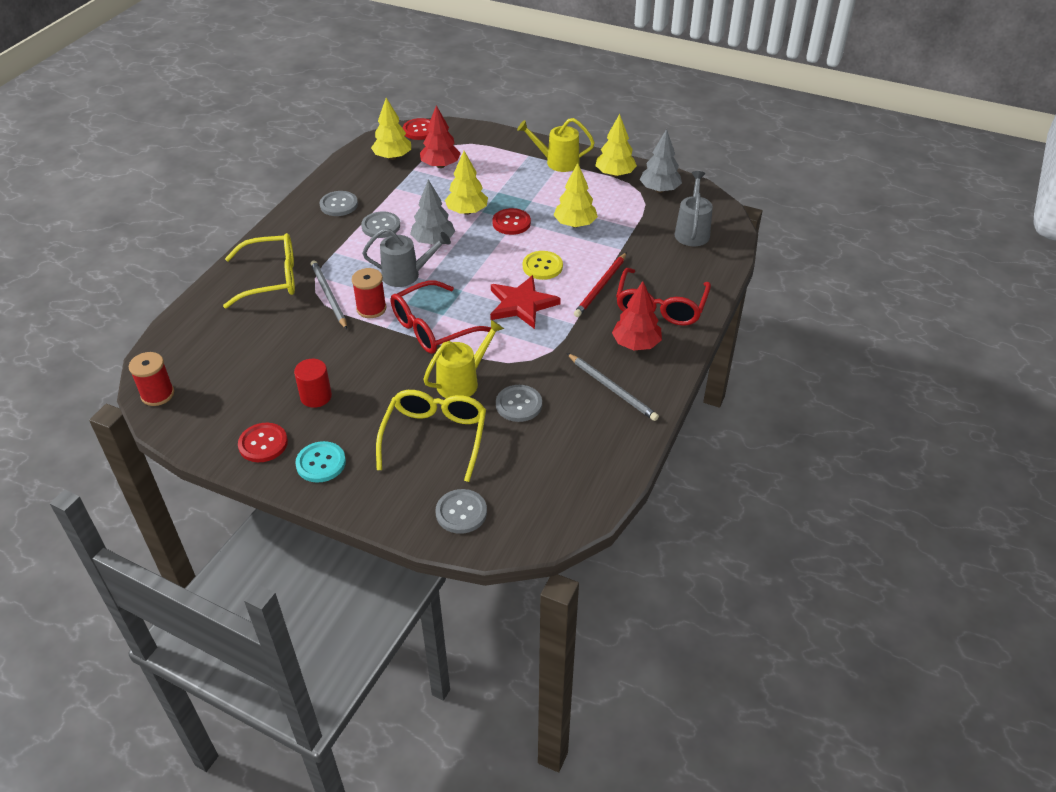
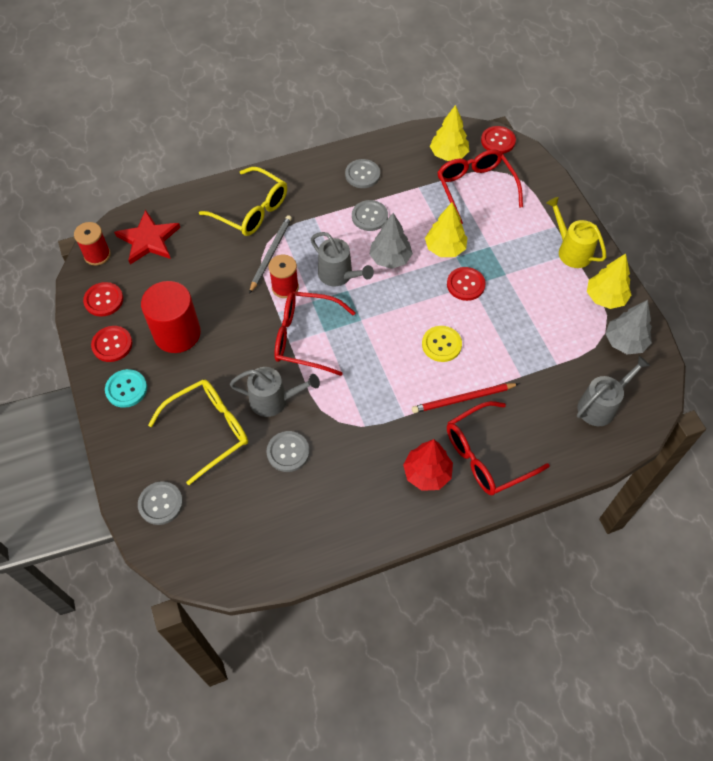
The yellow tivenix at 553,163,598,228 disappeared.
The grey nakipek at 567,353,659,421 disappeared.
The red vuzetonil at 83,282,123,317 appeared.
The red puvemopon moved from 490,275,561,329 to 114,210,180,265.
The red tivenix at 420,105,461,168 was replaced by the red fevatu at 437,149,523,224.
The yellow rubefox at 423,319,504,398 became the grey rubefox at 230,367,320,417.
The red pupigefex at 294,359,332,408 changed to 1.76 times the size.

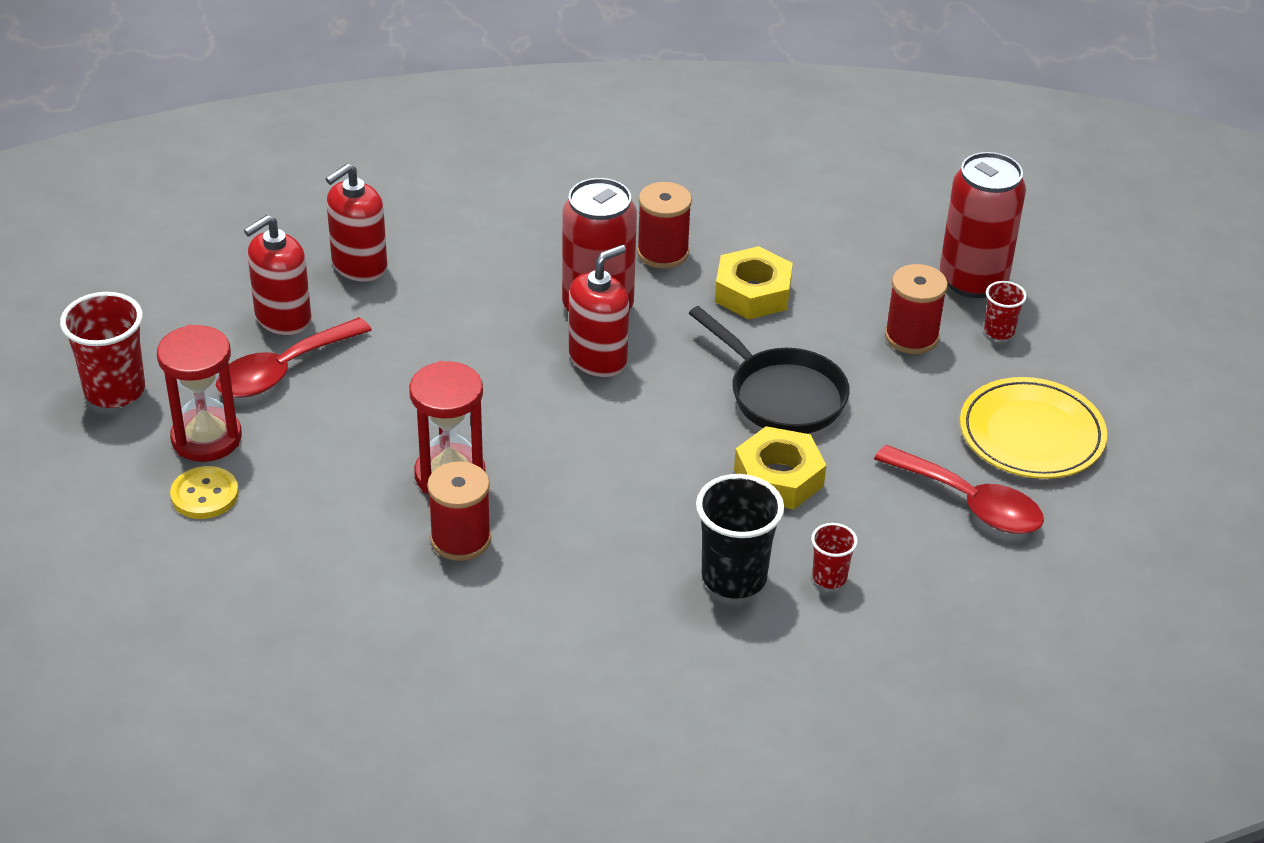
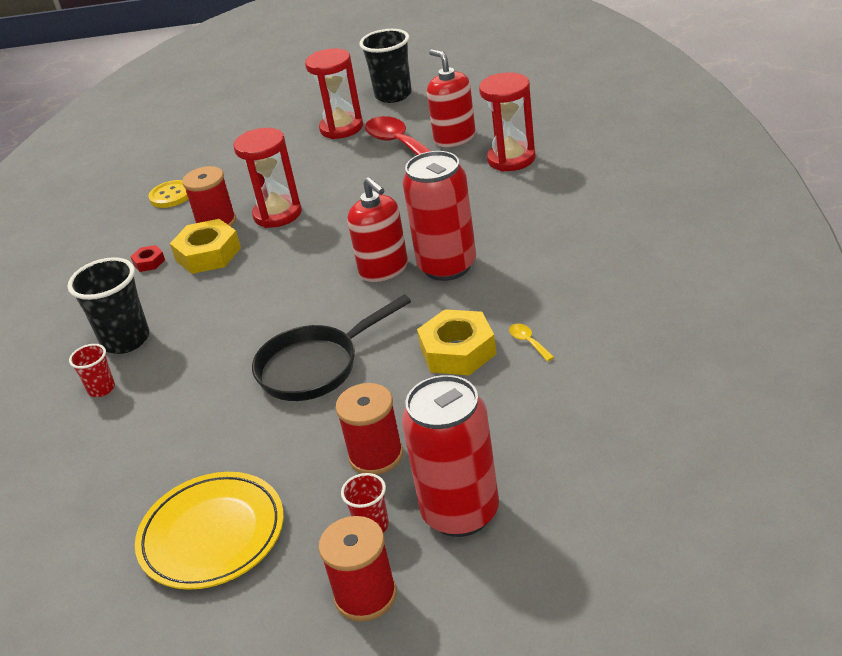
The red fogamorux at 874,445,1044,534 disappeared.
The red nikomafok at 131,245,165,272 appeared.
The yellow fogamorux at 509,324,554,362 appeared.
The yellow vuzetonil moved from 170,466,239,519 to 148,180,188,208.
The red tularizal moved from 637,182,692,269 to 318,516,397,622.
The yellow nikomafok moved from 734,426,826,509 to 170,219,241,274.
The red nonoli at 326,164,387,282 was replaced by the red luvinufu at 479,72,535,172.
The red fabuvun at 60,292,145,408 became the black fabuvun at 359,29,412,103.

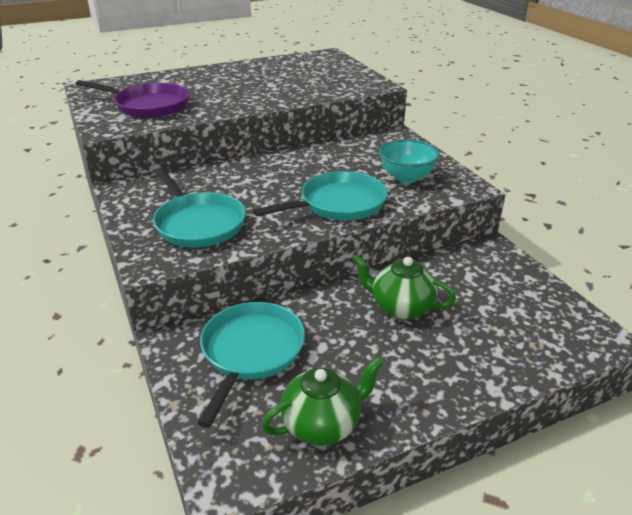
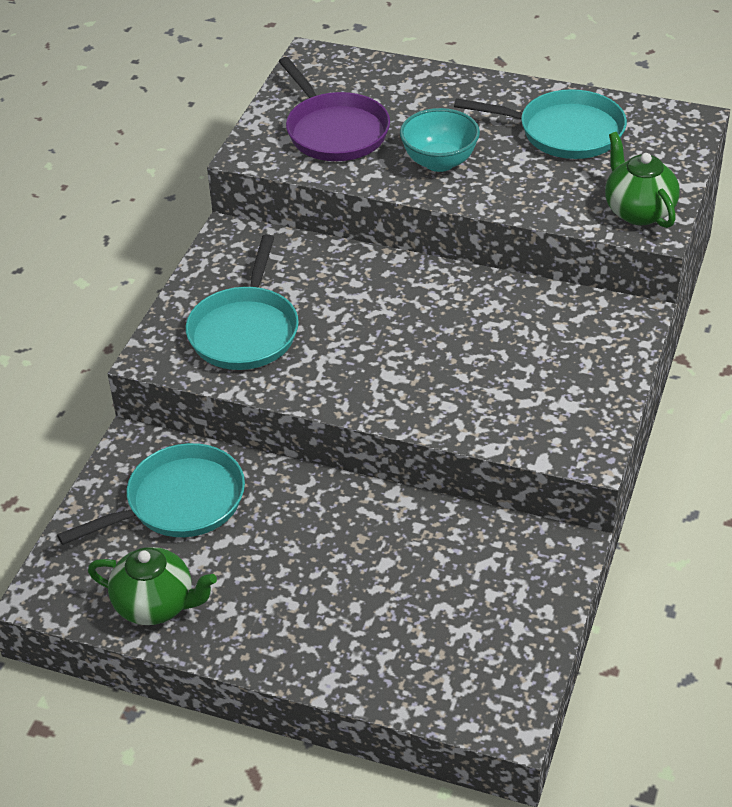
The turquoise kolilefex moved from 253,171,388,220 to 454,89,627,159.
The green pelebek moved from 352,254,456,319 to 605,132,680,228.
The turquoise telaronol moved from 379,139,439,183 to 400,108,480,172.

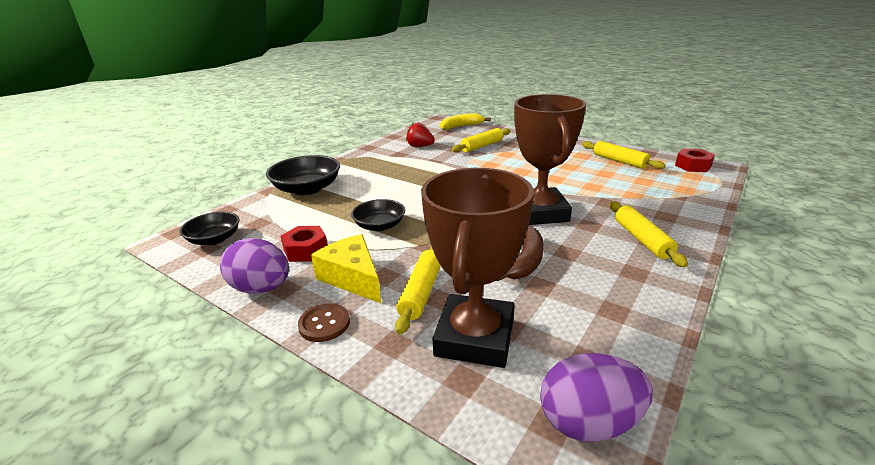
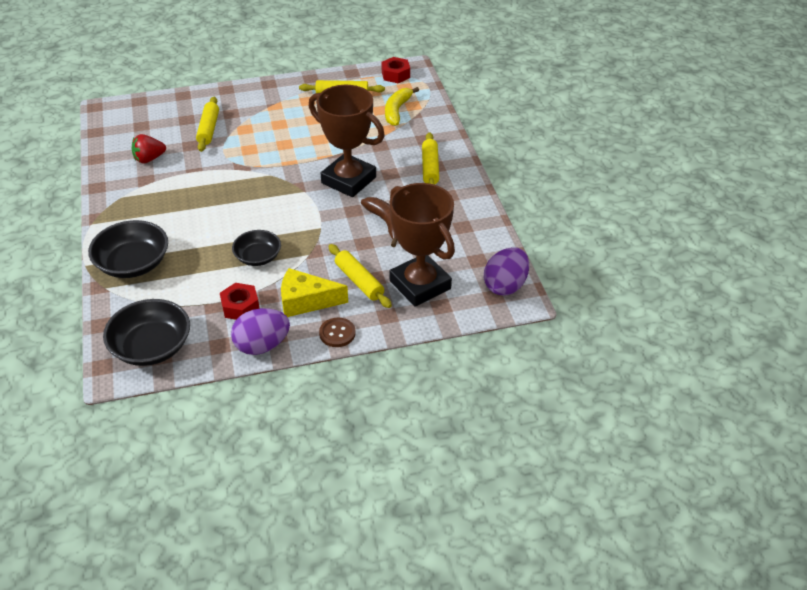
The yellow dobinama moved from 440,113,491,130 to 385,87,419,126.
The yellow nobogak at 609,201,688,267 turned 60 degrees clockwise.
The black telaronol at 180,212,240,245 changed to 1.58 times the size.

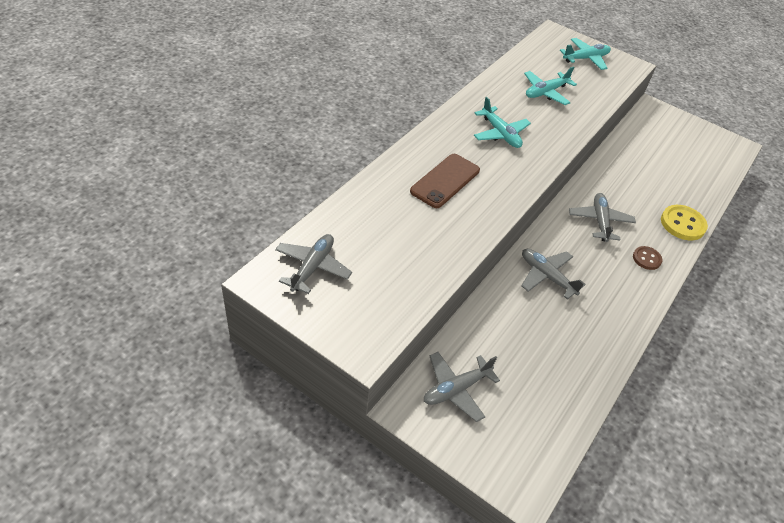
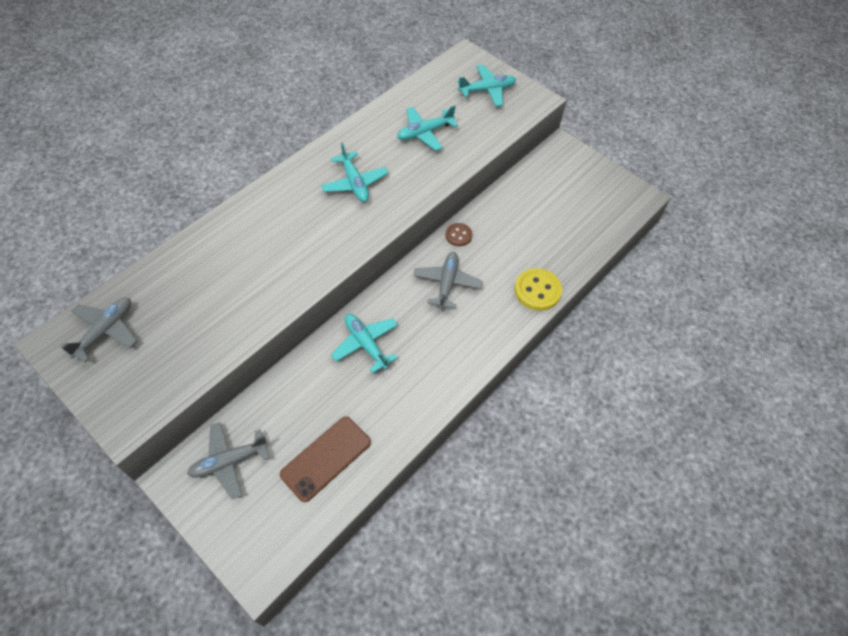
The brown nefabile moved from 410,154,480,208 to 280,417,371,502.
The brown vuzetonil moved from 633,246,662,270 to 445,223,472,246.
The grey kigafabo at 521,249,586,300 became the turquoise kigafabo at 331,314,398,374.

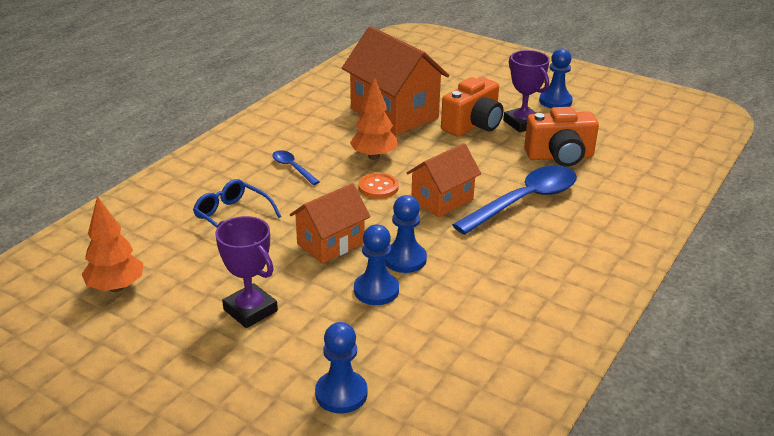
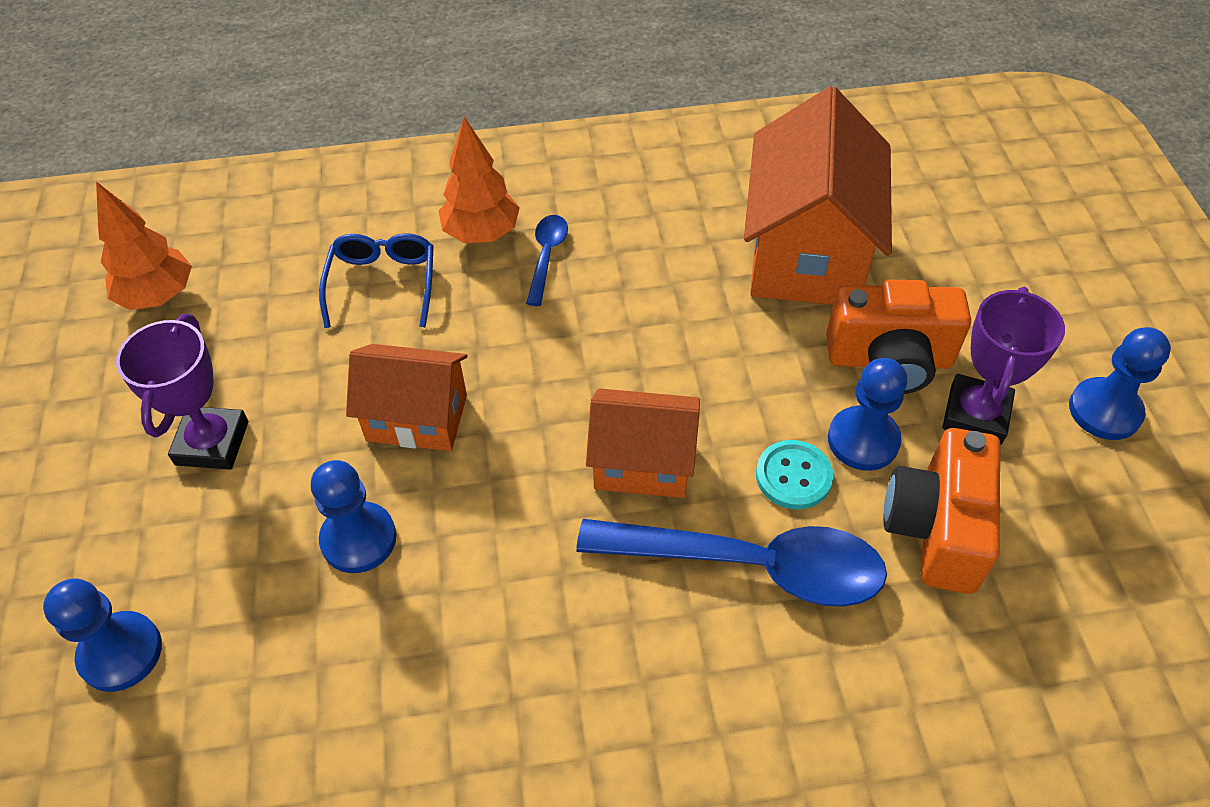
The orange vuzetonil at 358,173,399,199 disappeared.
The turquoise vuzetonil at 756,440,833,509 appeared.
The orange tivenix moved from 350,77,397,160 to 439,116,520,243.
The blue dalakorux moved from 385,195,427,273 to 828,358,907,471.
The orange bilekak at 524,107,599,167 turned 60 degrees clockwise.

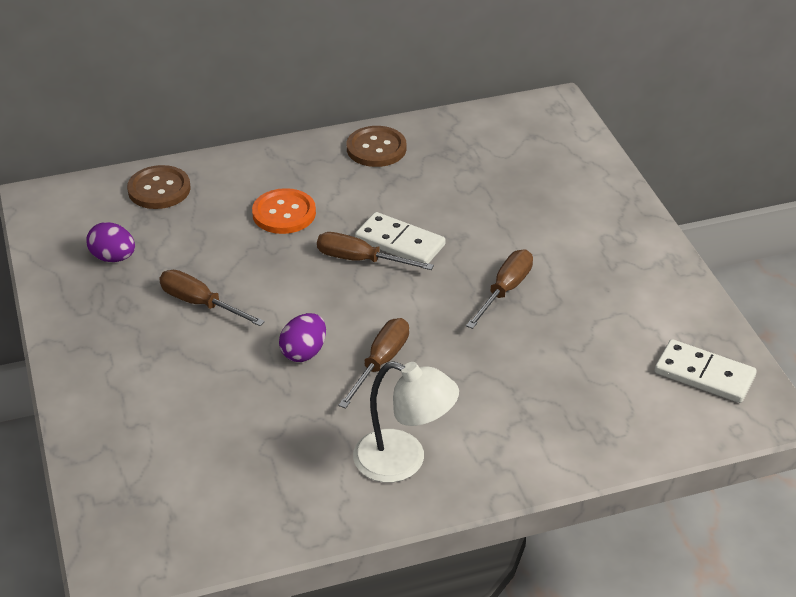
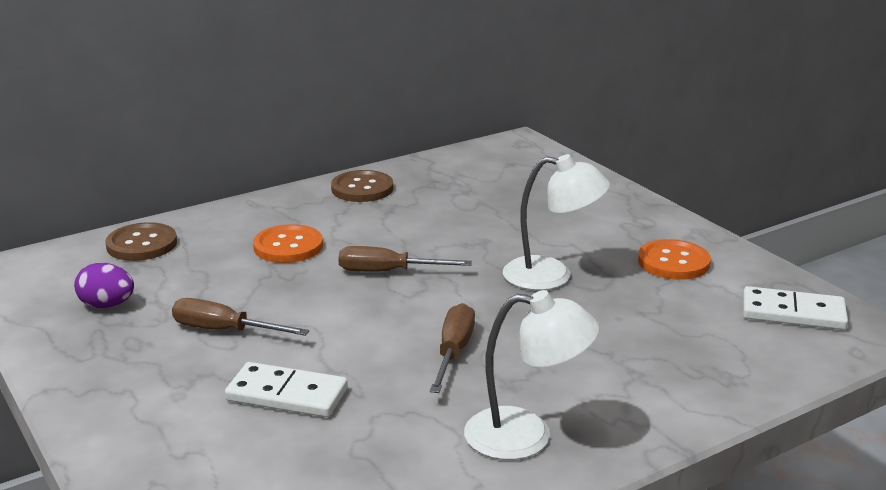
The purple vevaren at 279,313,326,362 disappeared.
The orange vuzetonil at 638,239,711,280 appeared.
The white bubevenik moved from 355,212,446,264 to 225,362,348,417.
The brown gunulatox at 466,250,533,329 was replaced by the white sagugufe at 503,154,610,290.

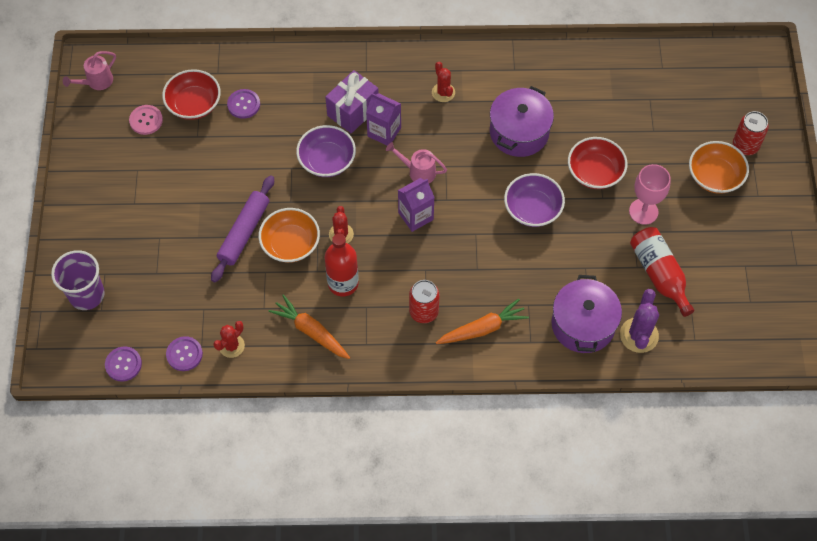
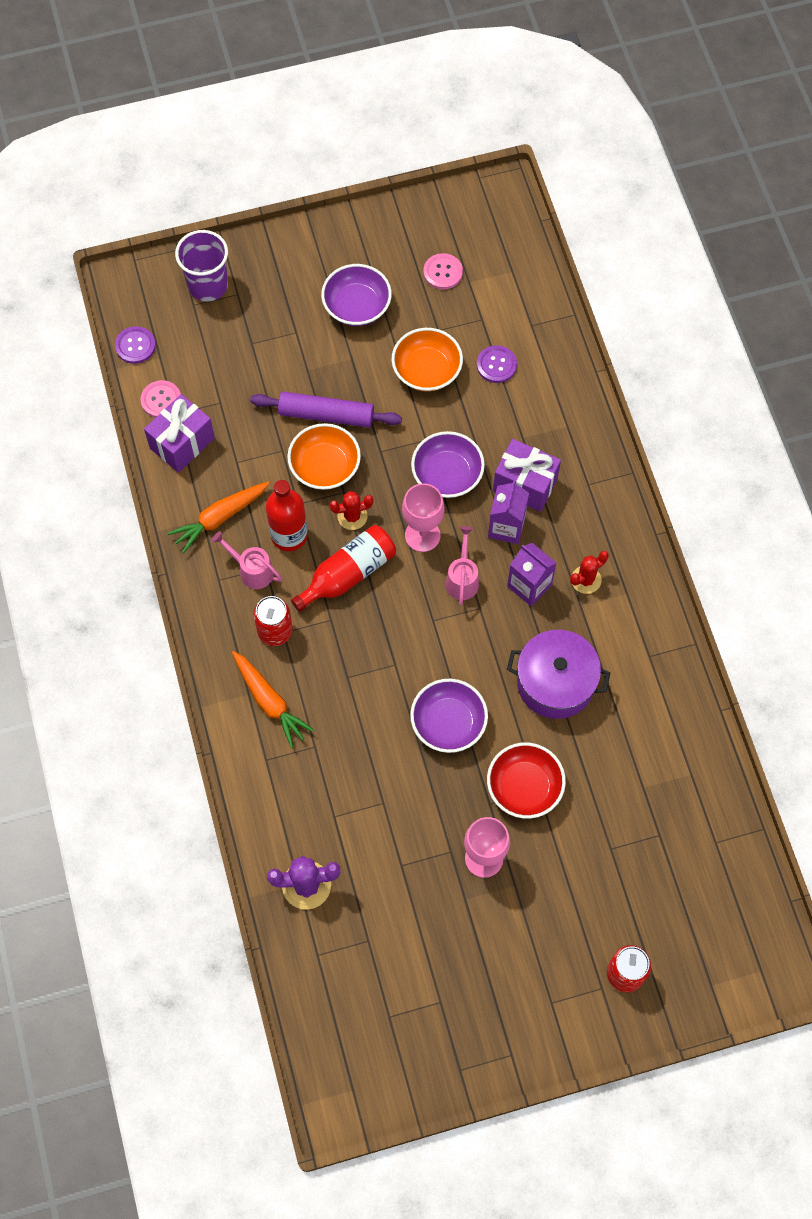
The red telaronol at 162,69,221,120 disappeared.
The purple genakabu at 551,275,622,353 disappeared.
The purple telaronol at 321,264,392,326 appeared.
The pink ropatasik at 402,483,444,552 appeared.
The pink rubefox moved from 63,51,116,90 to 212,531,282,589.
The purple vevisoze moved from 398,178,435,232 to 507,543,556,606.
The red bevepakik moved from 630,227,694,317 to 291,525,396,612.
The orange telaronol moved from 689,141,749,194 to 391,328,463,392.
The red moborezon at 213,321,245,358 was replaced by the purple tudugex at 144,394,215,473.
The purple vuzetonil at 166,336,203,371 became the pink vuzetonil at 141,380,181,418.
The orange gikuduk at 268,295,350,359 turned 150 degrees counterclockwise.

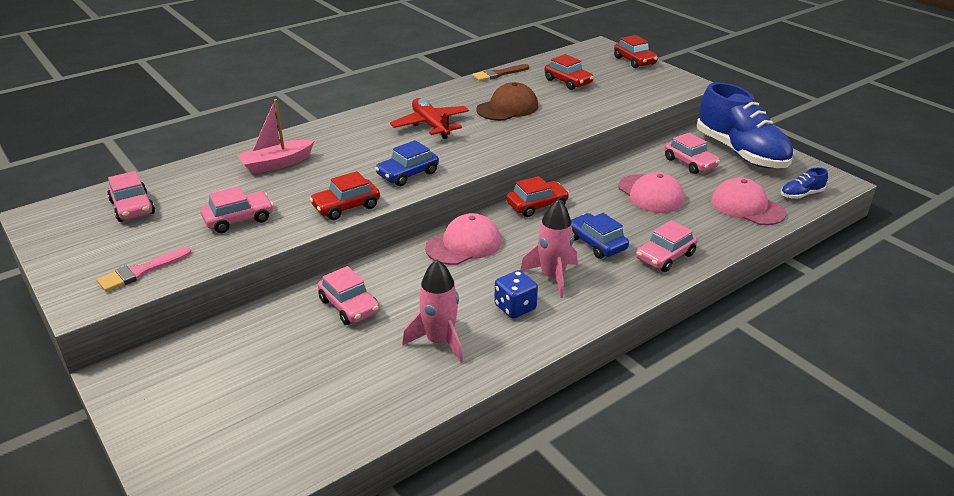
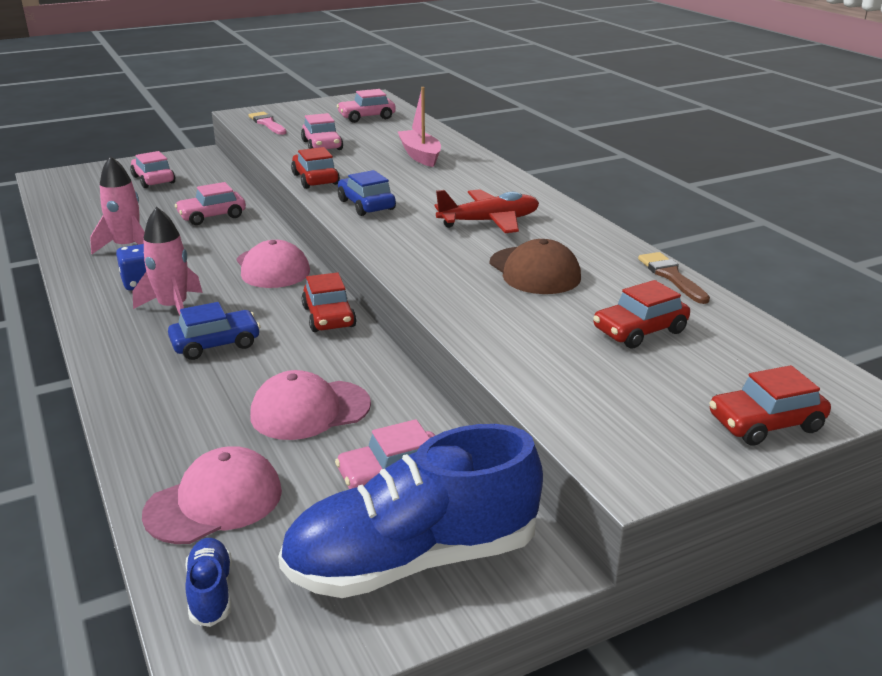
The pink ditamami moved from 636,220,698,272 to 130,151,175,188.

